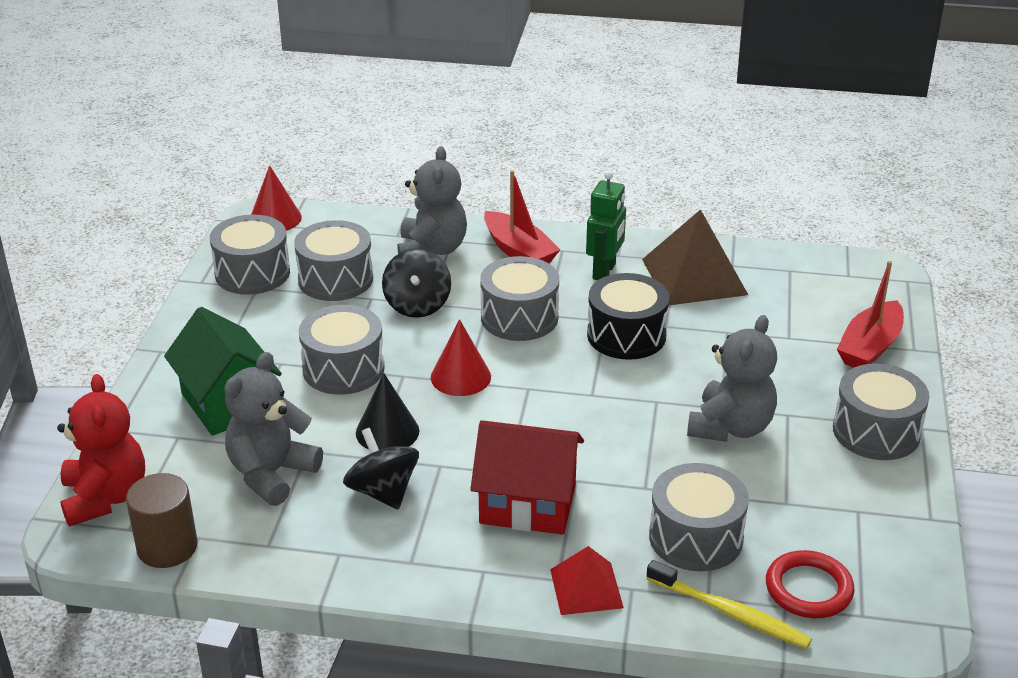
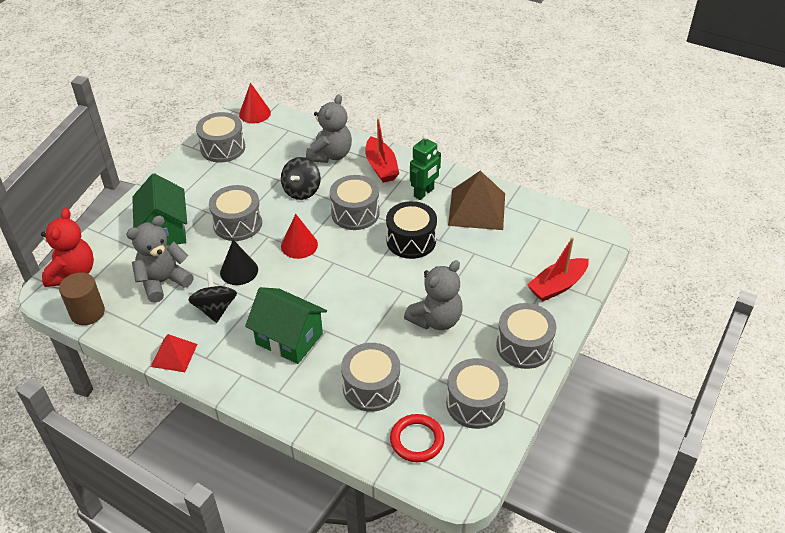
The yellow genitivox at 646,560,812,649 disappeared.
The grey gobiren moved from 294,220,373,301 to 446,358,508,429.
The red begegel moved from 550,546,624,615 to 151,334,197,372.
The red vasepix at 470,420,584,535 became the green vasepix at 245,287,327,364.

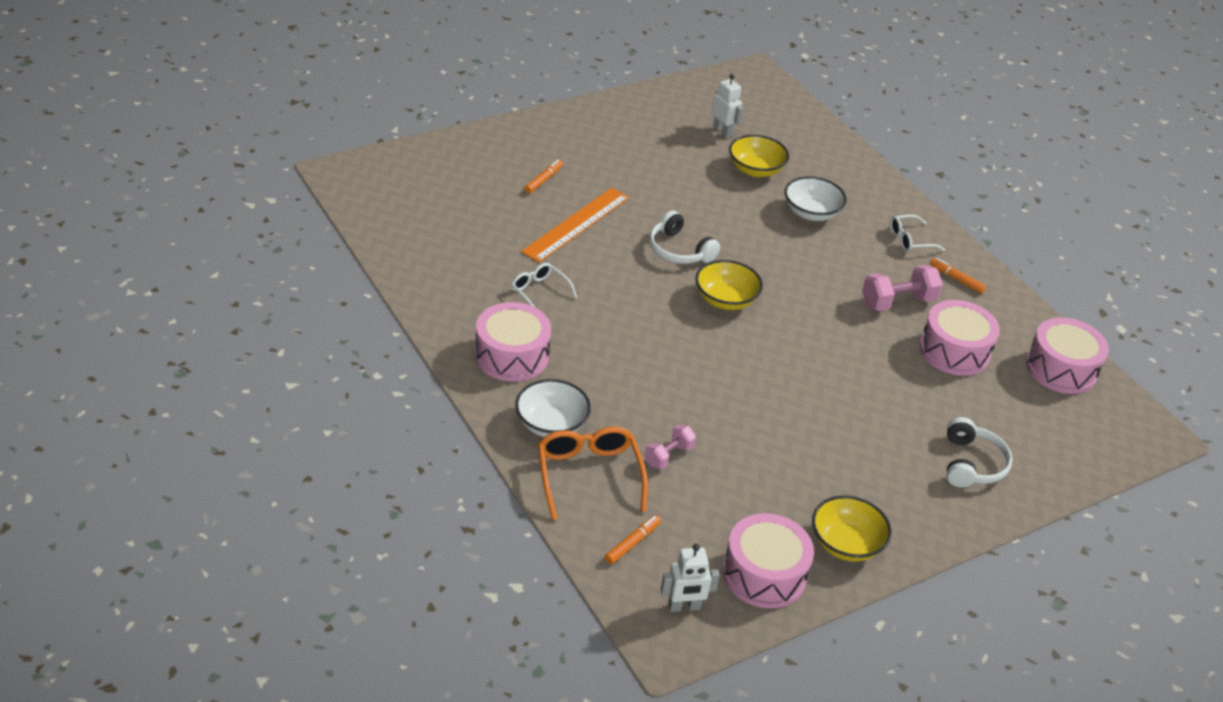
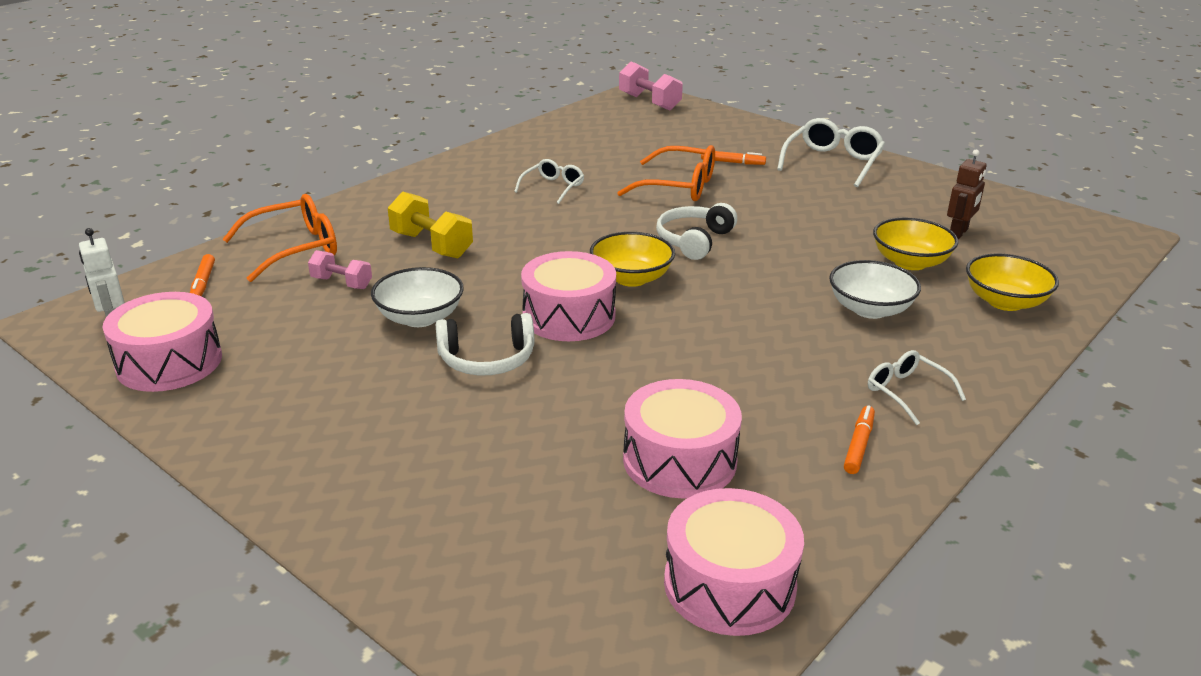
The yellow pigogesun at 388,192,473,258 appeared.
The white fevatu at 777,118,885,187 appeared.
The pink gobiren moved from 475,302,551,382 to 521,251,616,341.
The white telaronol moved from 515,379,591,437 to 371,267,464,327.
The yellow telaronol moved from 812,495,892,562 to 966,254,1059,311.
The pink pigogesun moved from 862,265,943,311 to 619,62,683,111.
The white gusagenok moved from 947,417,1012,488 to 436,313,534,375.
The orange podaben at 521,188,629,262 was replaced by the orange fevatu at 617,145,715,201.
The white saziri at 711,74,743,138 became the brown saziri at 947,150,986,239.
The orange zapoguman at 605,515,661,564 turned 60 degrees clockwise.

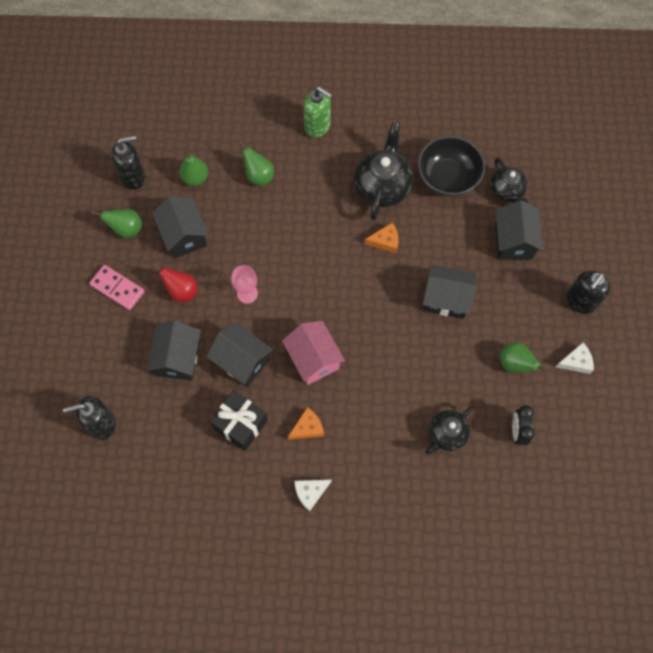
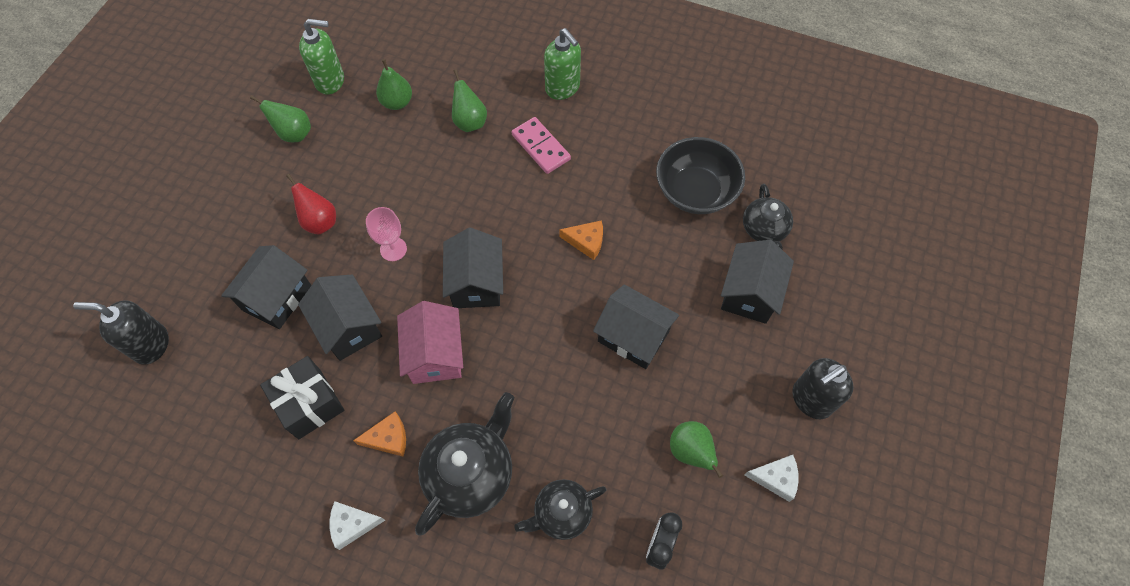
The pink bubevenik moved from 89,265,145,310 to 512,117,571,174.
The black vasepix moved from 152,196,209,258 to 443,228,503,308.
The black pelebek moved from 354,123,414,221 to 415,392,514,536.
The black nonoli at 111,135,145,190 became the green nonoli at 299,19,344,95.

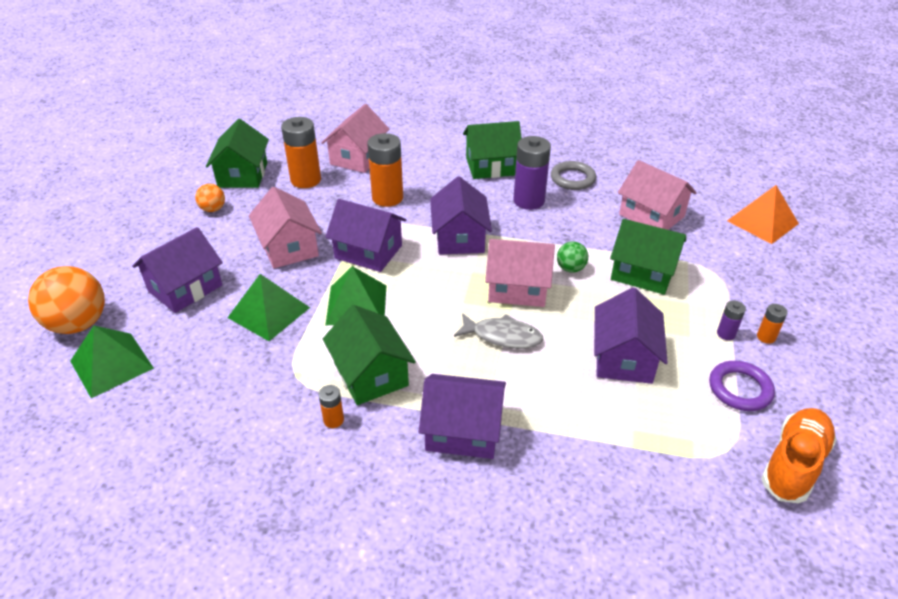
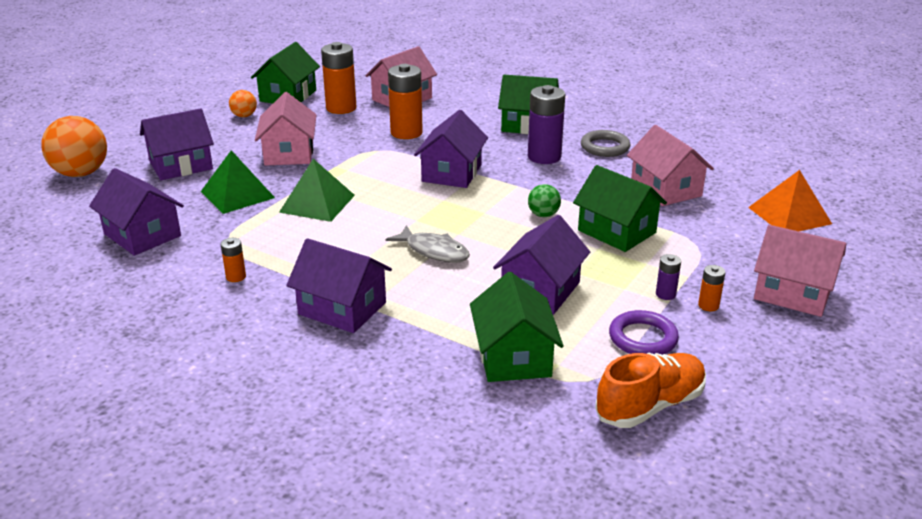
The green begegel at 70,326,154,398 disappeared.
The green vasepix moved from 323,305,416,405 to 470,272,564,382.
The purple vasepix moved from 325,199,406,272 to 89,168,184,256.
The pink vasepix moved from 485,239,555,307 to 754,225,846,317.

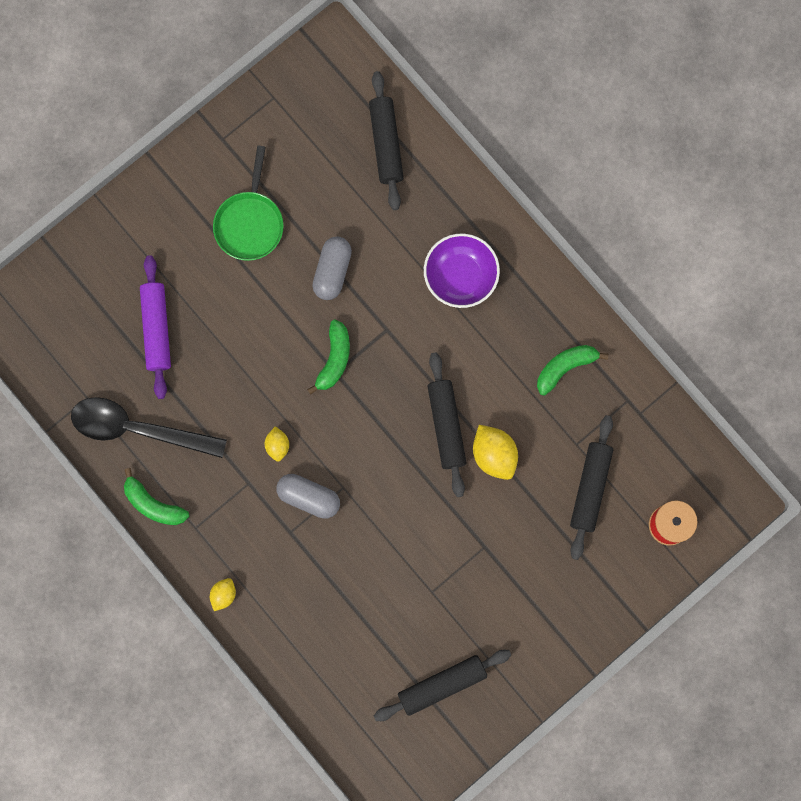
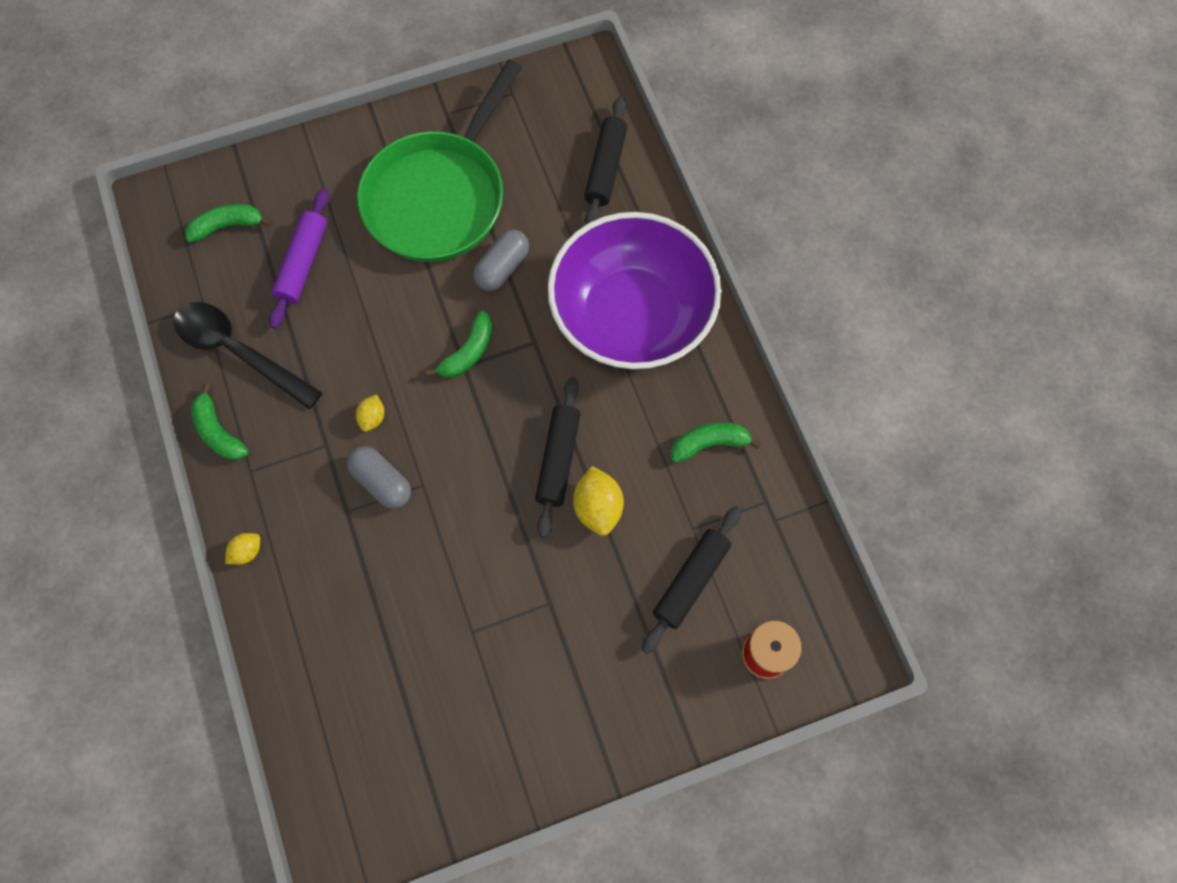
The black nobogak at 374,650,511,721 disappeared.
The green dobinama at 185,204,271,243 appeared.
The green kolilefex at 213,146,284,261 changed to 1.91 times the size.
The purple telaronol at 424,234,500,308 changed to 1.98 times the size.

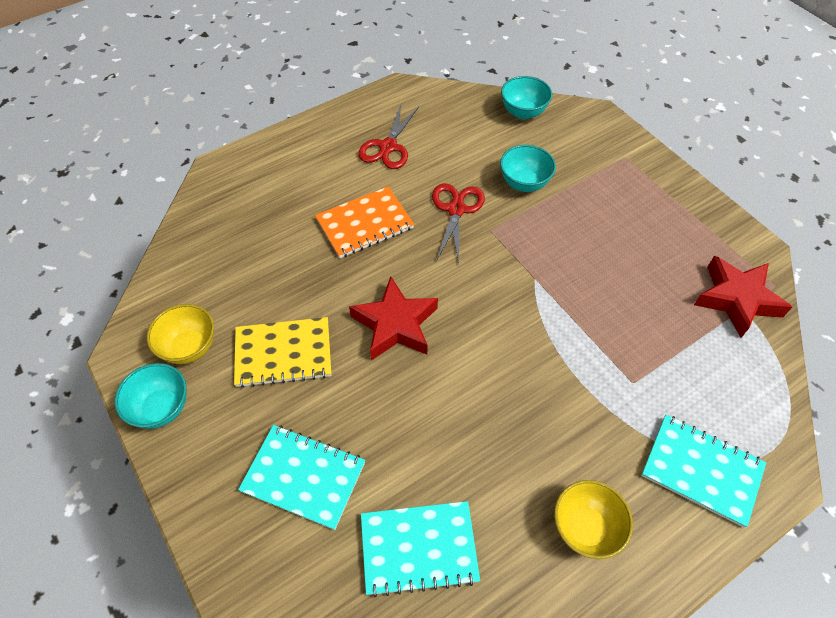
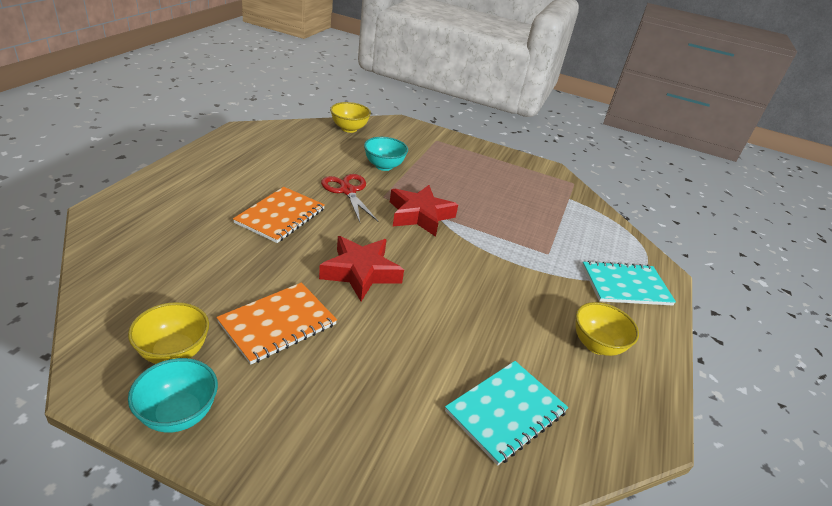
The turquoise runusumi at 238,425,366,530 disappeared.
The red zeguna at 358,105,419,169 disappeared.
The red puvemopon moved from 694,256,792,338 to 390,185,458,237.
The yellow runusumi at 234,317,331,388 became the orange runusumi at 216,282,337,365.
The turquoise telaronol at 501,76,552,119 became the yellow telaronol at 330,102,371,133.

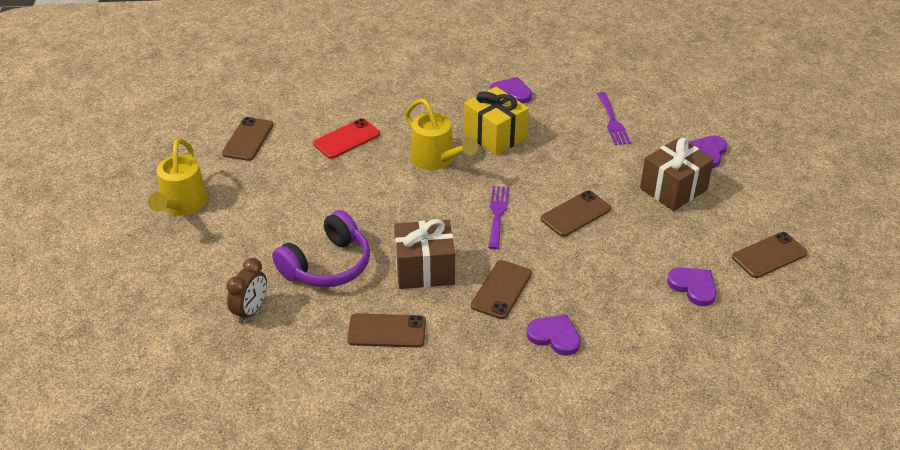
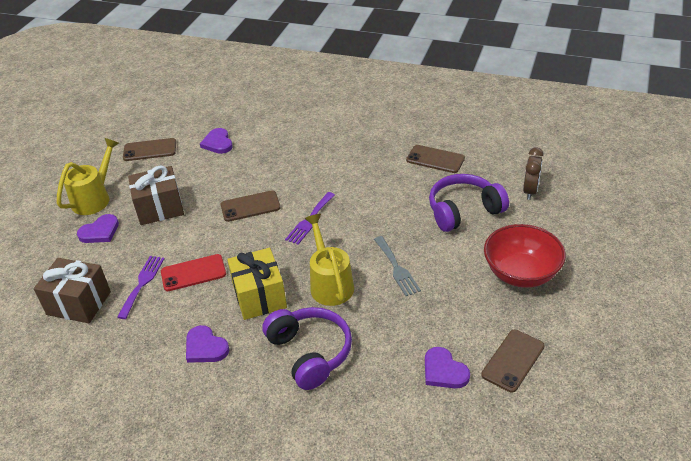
The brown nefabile at 471,260,532,319 disappeared.
The purple gusagenok at 262,307,352,390 appeared.
The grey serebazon at 374,236,421,296 appeared.
The red telaronol at 484,224,566,288 appeared.
The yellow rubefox moved from 148,138,208,215 to 57,138,119,215.
The red nefabile moved from 313,118,380,159 to 161,254,226,291.
The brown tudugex moved from 394,219,455,289 to 34,258,111,323.
The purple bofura moved from 526,314,581,356 to 425,347,470,389.
The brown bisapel at 227,258,267,323 turned 150 degrees clockwise.

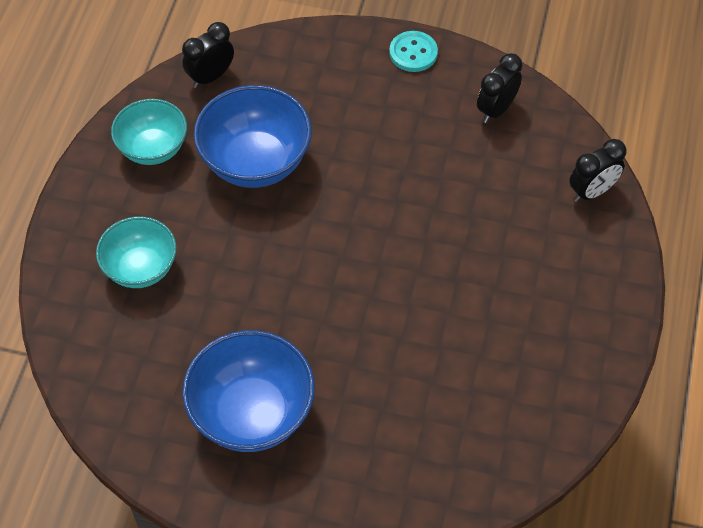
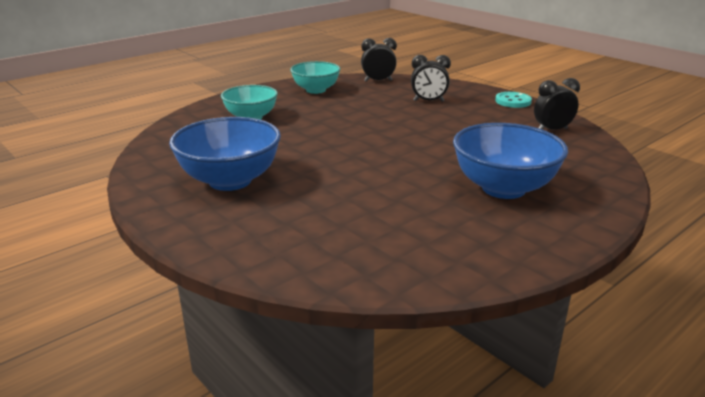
The blue telaronol moved from 194,85,312,188 to 453,123,568,199.
The black bisapel moved from 569,139,626,202 to 411,55,451,102.

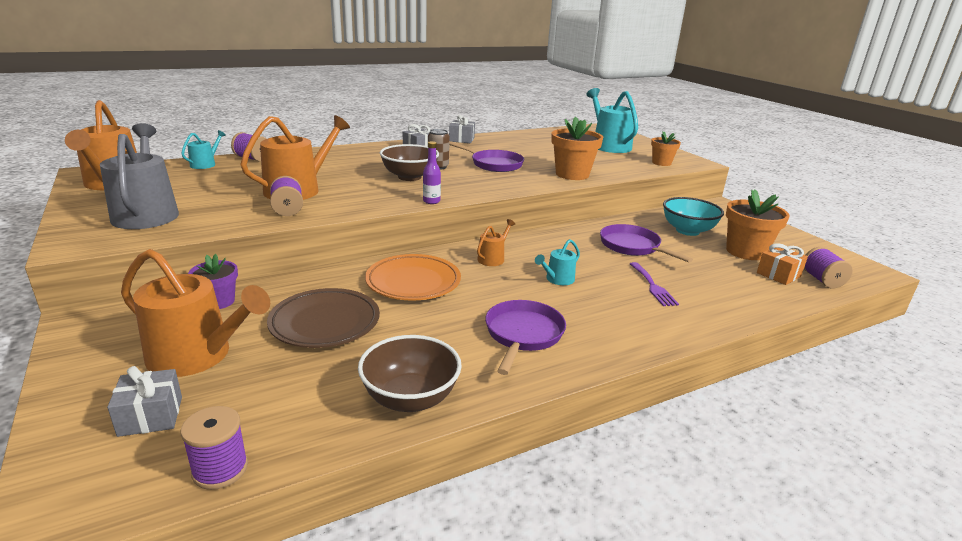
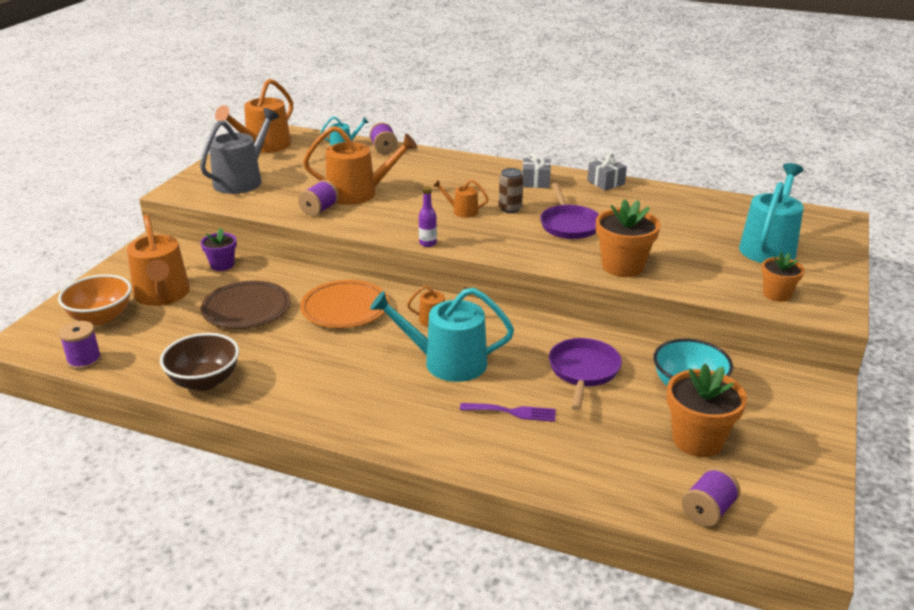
The purple kolilefex at 485,300,566,375 disappeared.
The orange tudugex at 757,243,808,285 disappeared.
The grey tudugex at 107,366,182,437 was replaced by the orange telaronol at 58,274,131,325.
The brown telaronol at 380,144,439,181 was replaced by the orange rubefox at 433,180,488,218.
The purple serebazon at 630,262,679,306 turned 120 degrees counterclockwise.
The turquoise rubefox at 535,239,580,285 changed to 2.06 times the size.

